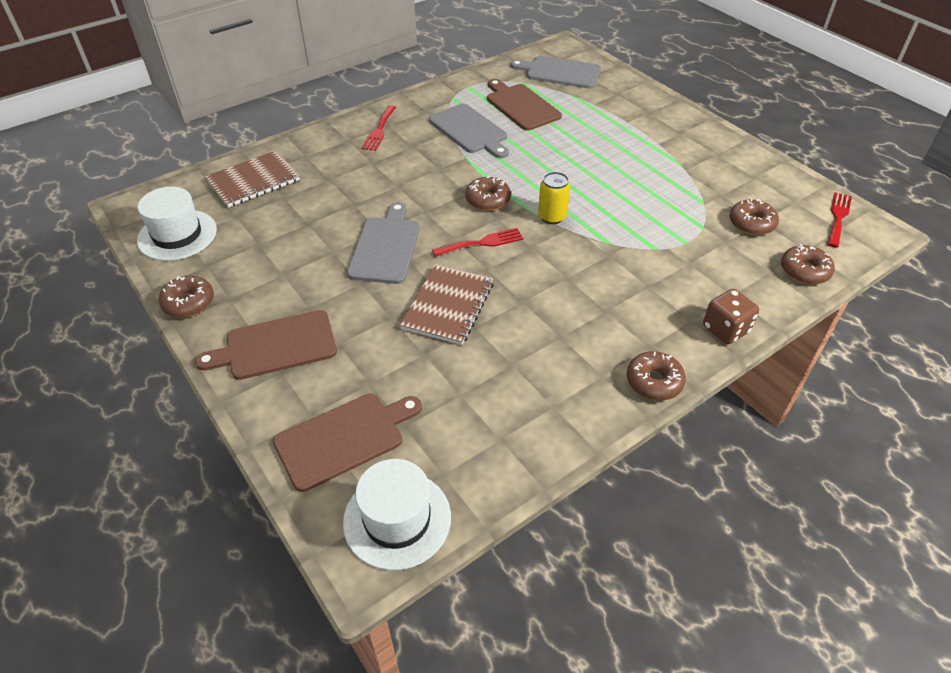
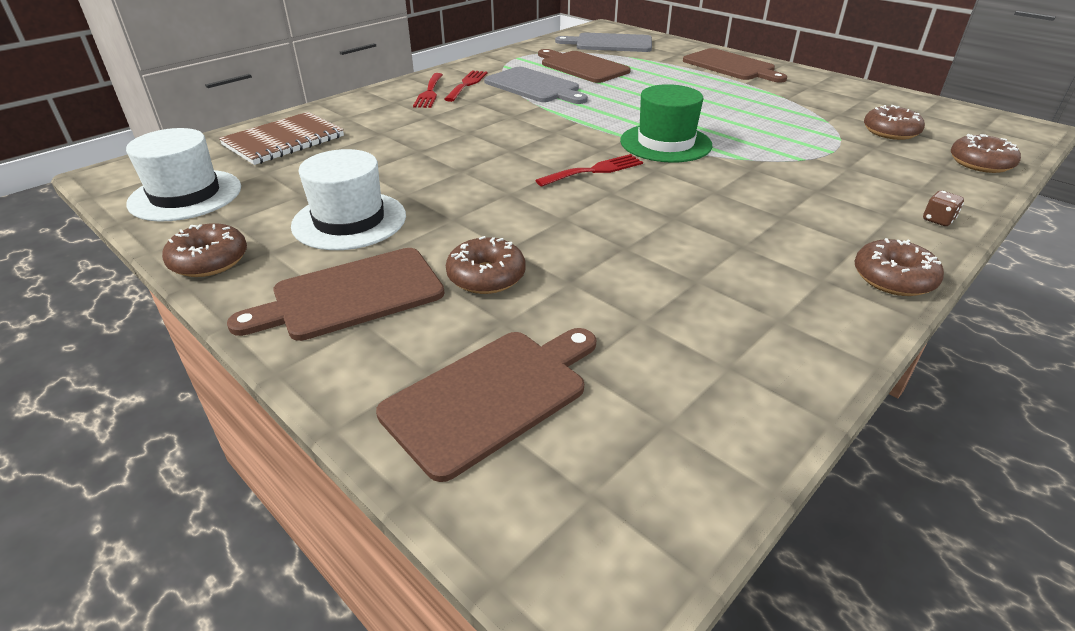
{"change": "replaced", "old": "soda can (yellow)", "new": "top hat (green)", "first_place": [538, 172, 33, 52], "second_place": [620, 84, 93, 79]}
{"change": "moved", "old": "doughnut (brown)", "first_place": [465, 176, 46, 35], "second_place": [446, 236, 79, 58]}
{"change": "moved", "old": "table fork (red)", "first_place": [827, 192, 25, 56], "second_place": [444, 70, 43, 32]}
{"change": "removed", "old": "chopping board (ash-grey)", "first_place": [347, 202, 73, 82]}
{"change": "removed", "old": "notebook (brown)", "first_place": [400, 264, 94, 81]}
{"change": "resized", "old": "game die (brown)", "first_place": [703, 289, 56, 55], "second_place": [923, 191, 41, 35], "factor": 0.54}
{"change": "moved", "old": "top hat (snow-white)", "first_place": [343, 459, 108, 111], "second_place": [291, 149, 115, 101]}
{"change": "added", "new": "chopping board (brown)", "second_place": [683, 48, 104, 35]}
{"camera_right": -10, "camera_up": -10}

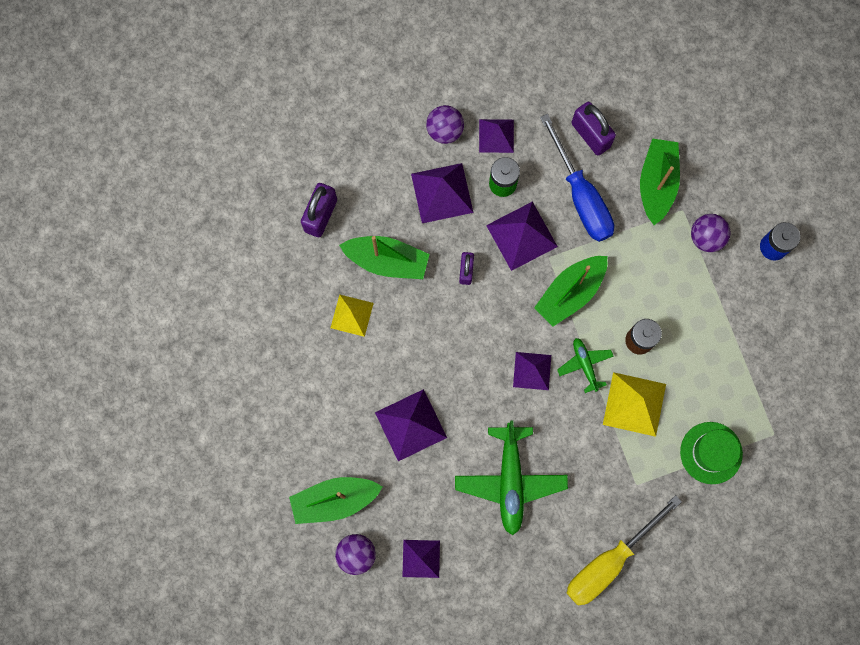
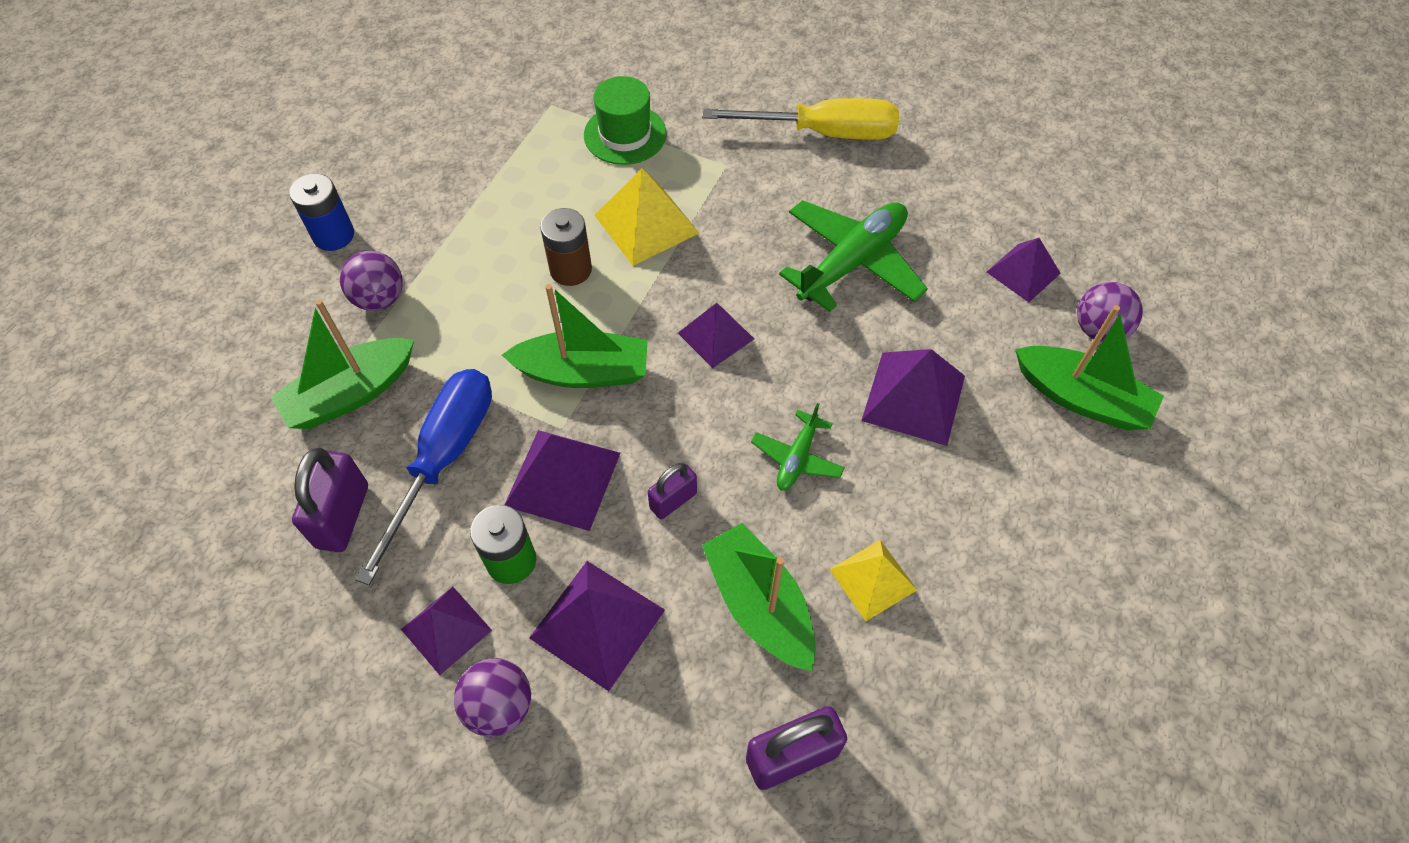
{"change": "moved", "old": "aeroplane (green)", "first_place": [557, 338, 57, 55], "second_place": [751, 403, 94, 88]}
{"camera_right": -135, "camera_up": -20}

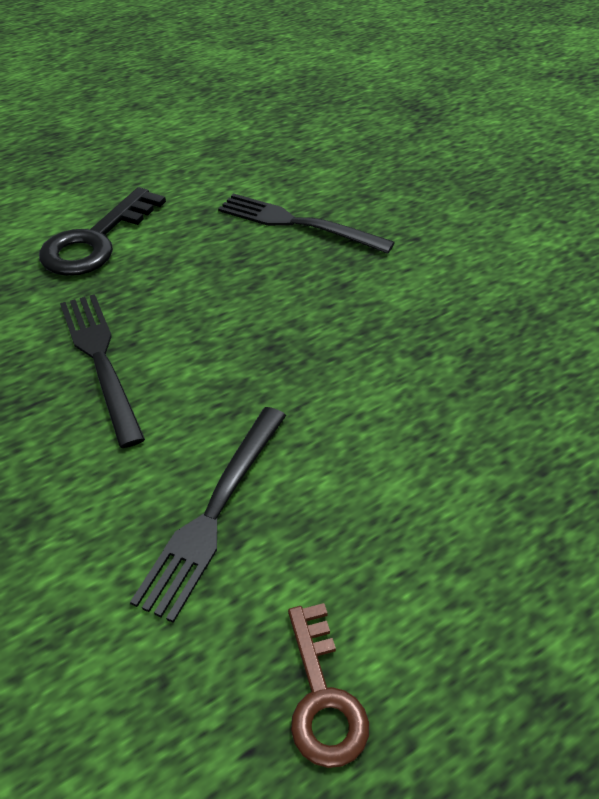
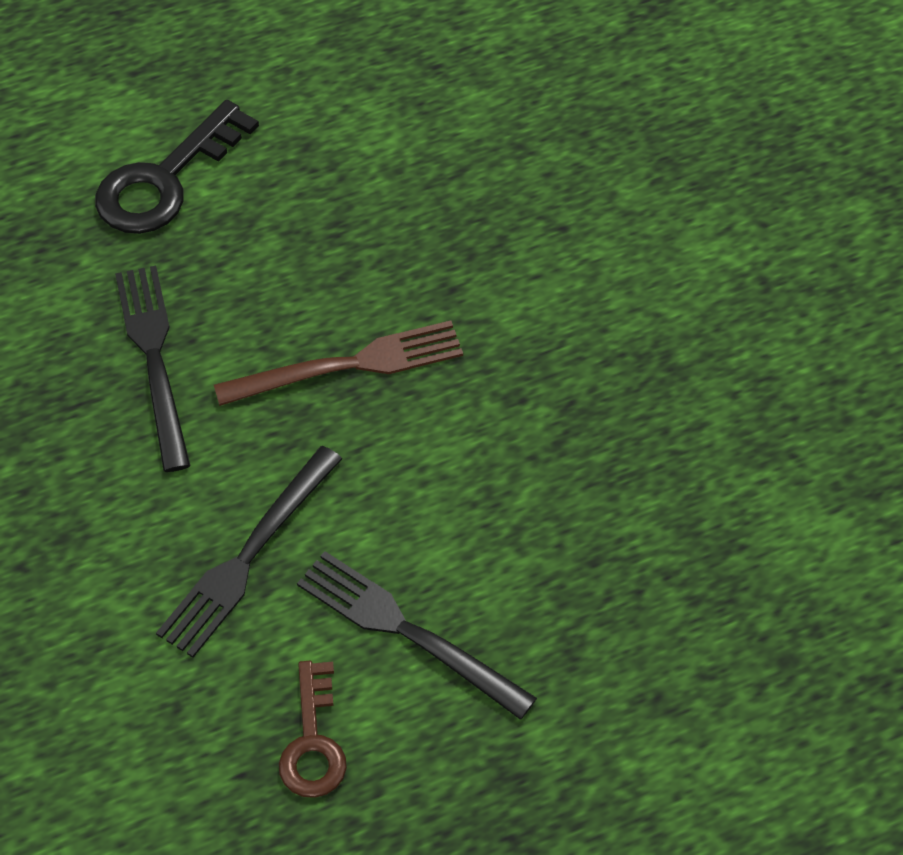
{"change": "moved", "old": "table fork (jet-black)", "first_place": [218, 193, 177, 61], "second_place": [297, 551, 240, 169]}
{"change": "added", "new": "table fork (brown)", "second_place": [214, 320, 249, 86]}
{"camera_right": 10, "camera_up": 10}

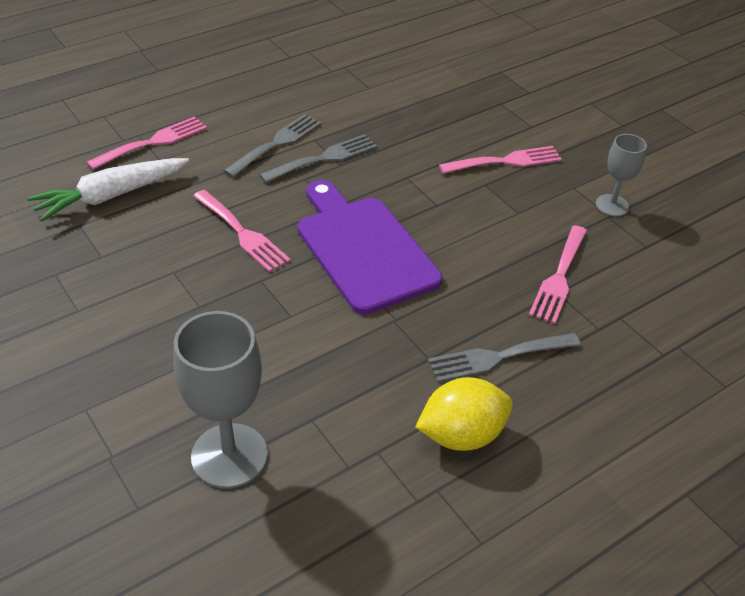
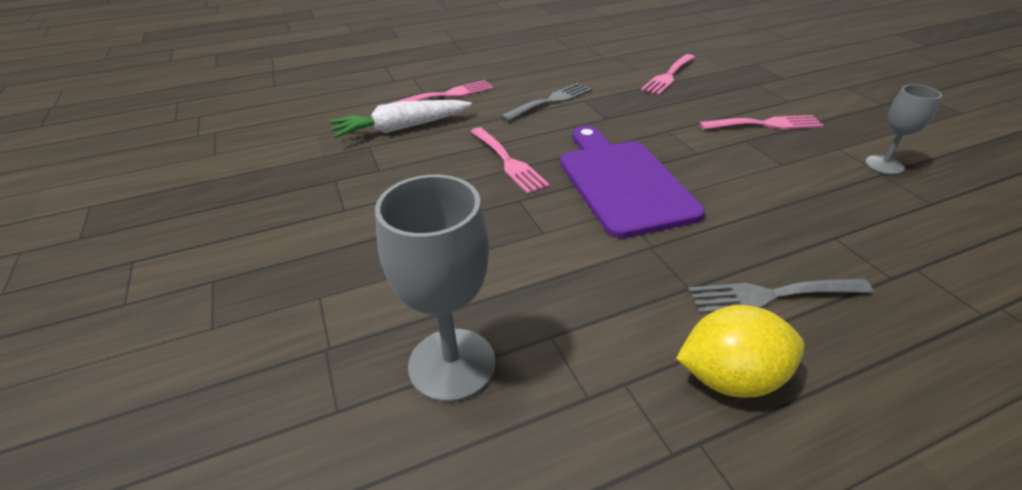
{"change": "removed", "old": "table fork (ash-grey)", "first_place": [259, 134, 118, 49]}
{"change": "moved", "old": "table fork (pink)", "first_place": [529, 226, 58, 98], "second_place": [641, 54, 54, 41]}
{"camera_right": 15, "camera_up": -5}

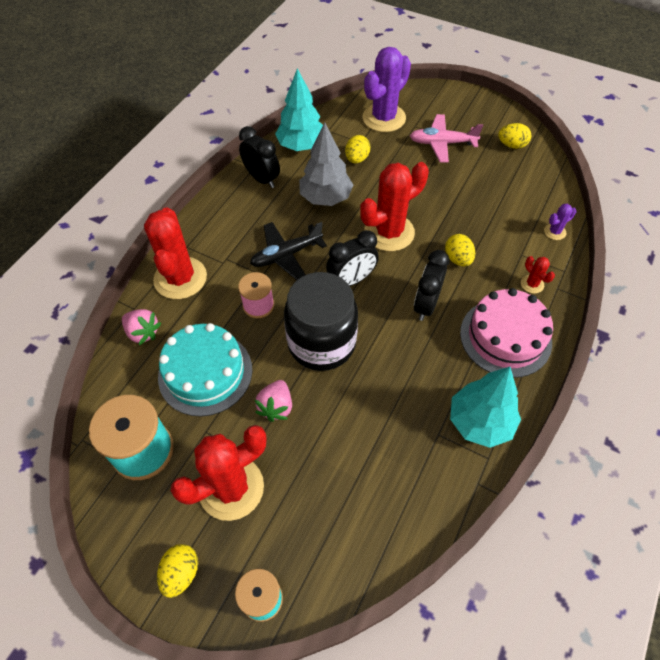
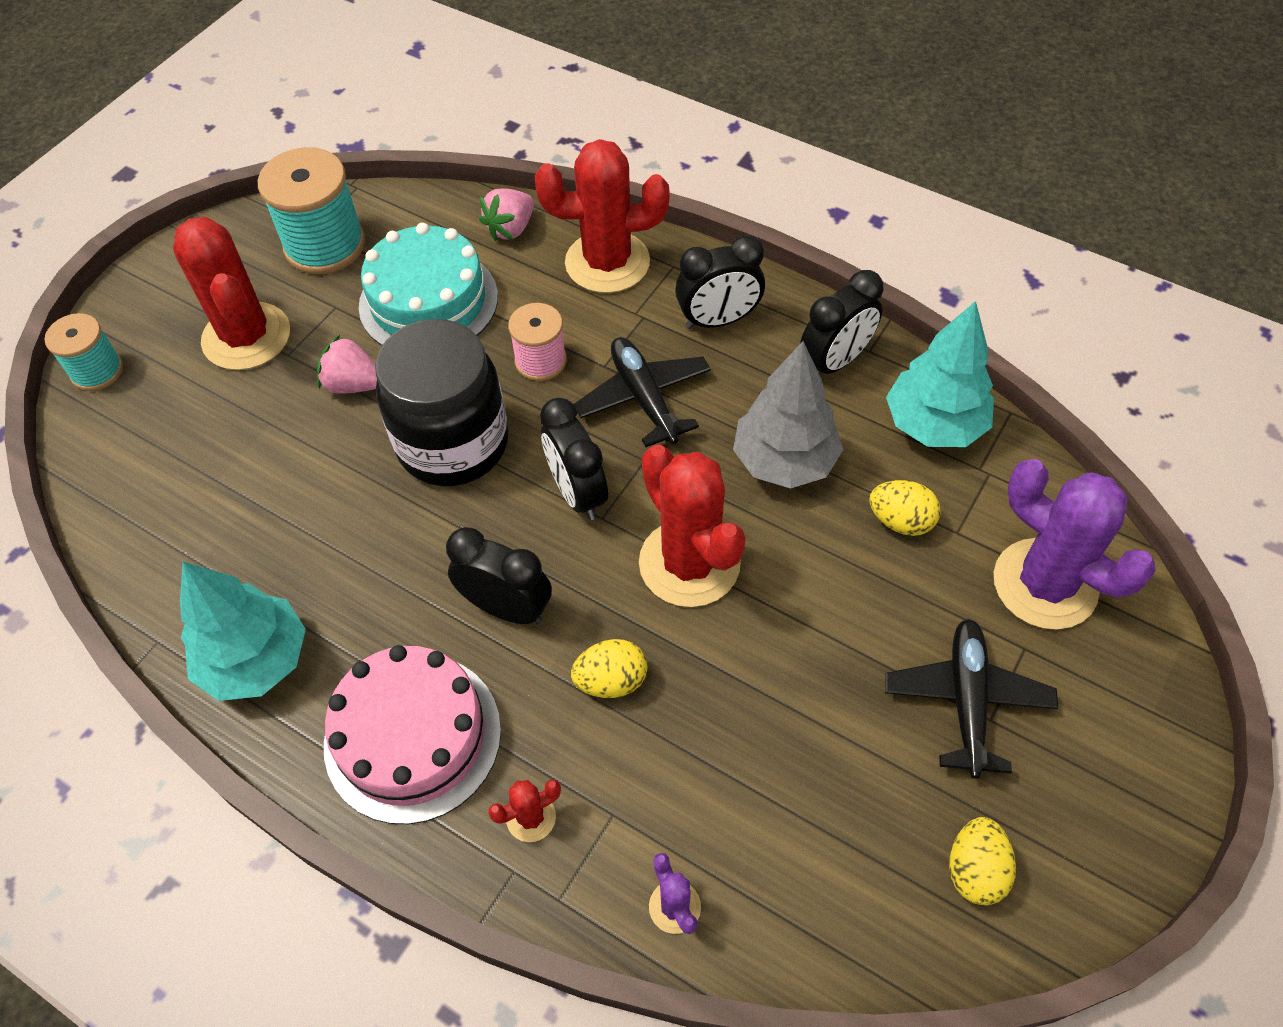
{"change": "recoloured", "old": "aeroplane (pink)", "new": "aeroplane (jet-black)", "first_place": [410, 114, 73, 49], "second_place": [885, 619, 173, 160]}
{"change": "removed", "old": "egg shape (yellow)", "first_place": [157, 544, 41, 54]}
{"change": "added", "new": "alarm clock (jet-black)", "second_place": [675, 235, 90, 94]}
{"camera_right": 95, "camera_up": 0}

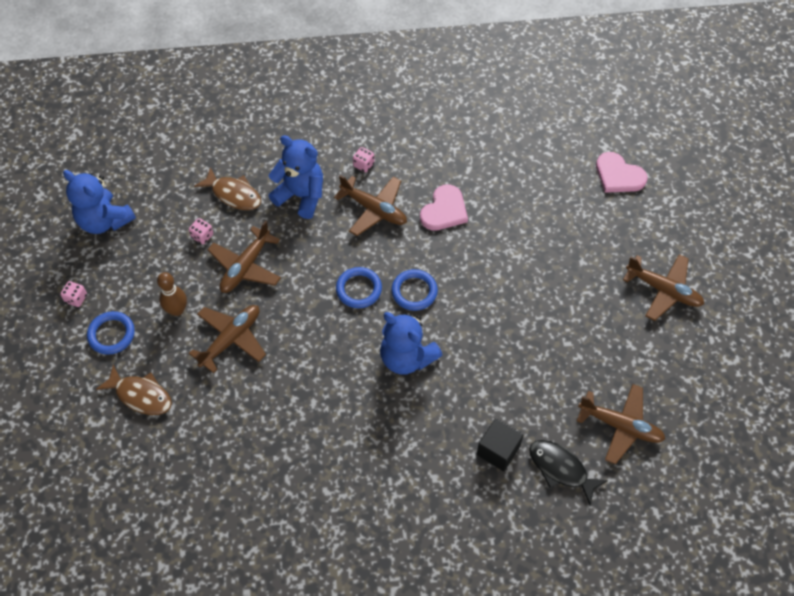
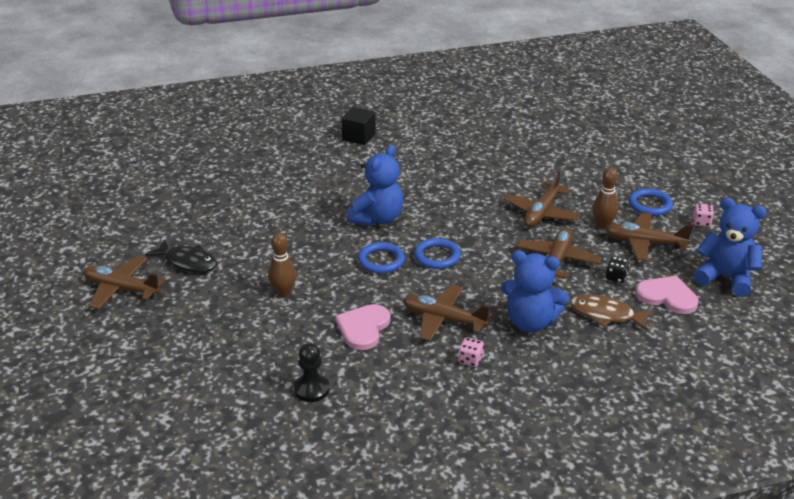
{"change": "moved", "old": "love heart (pink)", "first_place": [596, 152, 51, 41], "second_place": [635, 276, 64, 38]}
{"change": "recoloured", "old": "game die (pink)", "new": "game die (jet-black)", "first_place": [189, 218, 24, 26], "second_place": [606, 257, 23, 26]}
{"change": "turned", "old": "stuffed bear (blue)", "first_place": [380, 312, 62, 63], "second_place": [347, 145, 56, 81], "degrees": 90}
{"change": "removed", "old": "toy fish (brown)", "first_place": [96, 365, 76, 50]}
{"change": "moved", "old": "aeroplane (brown)", "first_place": [577, 384, 88, 81], "second_place": [605, 212, 88, 49]}
{"change": "moved", "old": "block (jet-black)", "first_place": [477, 418, 47, 53], "second_place": [341, 107, 35, 38]}
{"change": "moved", "old": "toy fish (jet-black)", "first_place": [529, 440, 79, 65], "second_place": [145, 240, 72, 32]}
{"change": "added", "new": "tenpin (brown)", "second_place": [268, 233, 28, 64]}
{"change": "added", "new": "chess pawn (jet-black)", "second_place": [294, 343, 36, 59]}
{"camera_right": 170, "camera_up": -25}

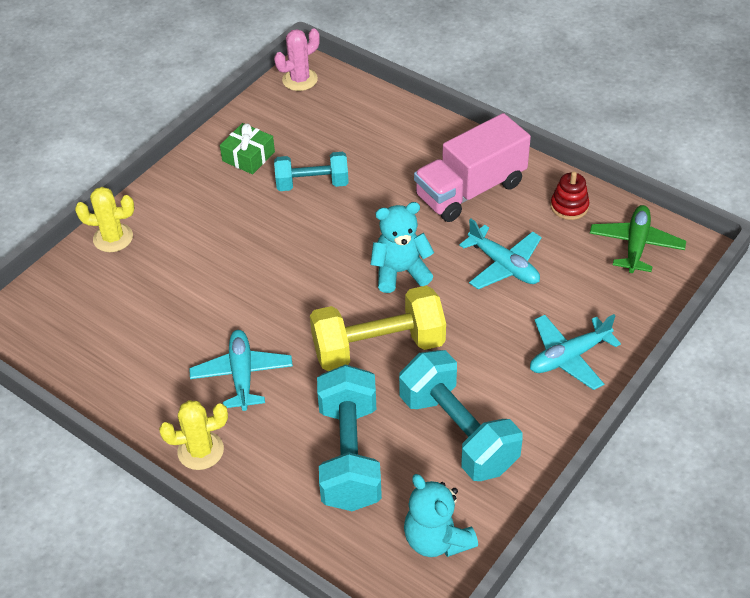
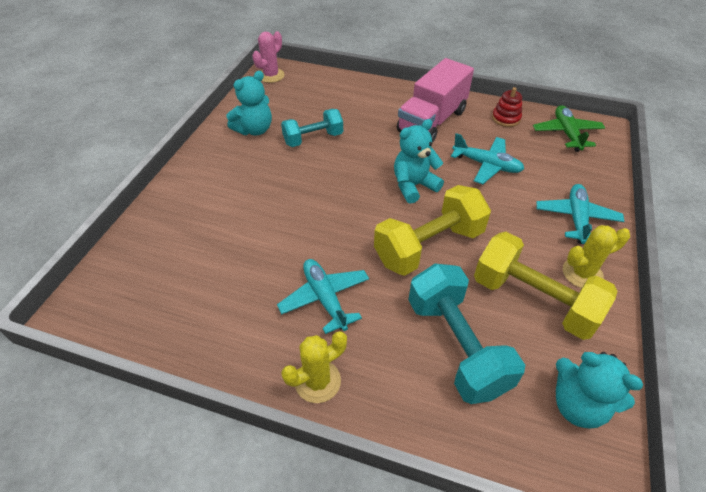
{"change": "replaced", "old": "present (green)", "new": "stuffed bear (turquoise)", "first_place": [220, 123, 55, 51], "second_place": [227, 71, 45, 65]}
{"change": "moved", "old": "cactus (yellow)", "first_place": [75, 187, 59, 65], "second_place": [563, 225, 67, 63]}
{"change": "turned", "old": "aeroplane (turquoise)", "first_place": [530, 314, 91, 76], "second_place": [536, 184, 88, 60], "degrees": 150}
{"change": "recoloured", "old": "hand weight (turquoise)", "new": "hand weight (yellow)", "first_place": [399, 350, 123, 131], "second_place": [474, 232, 144, 108]}
{"camera_right": -20, "camera_up": 0}

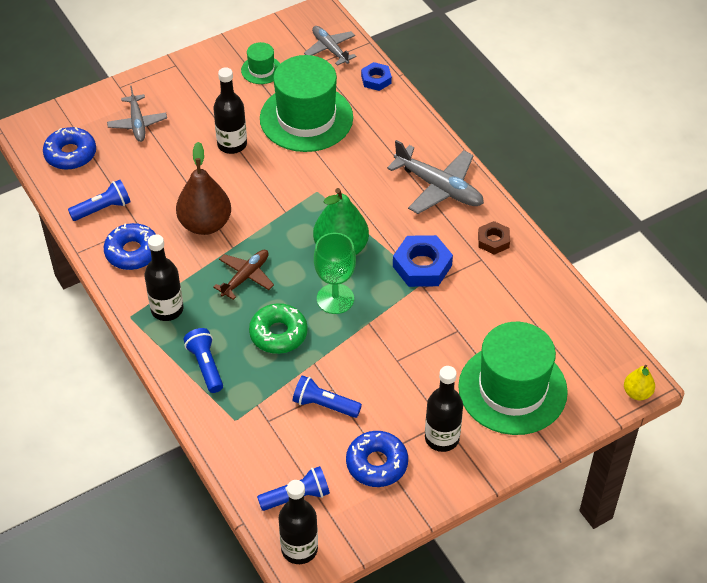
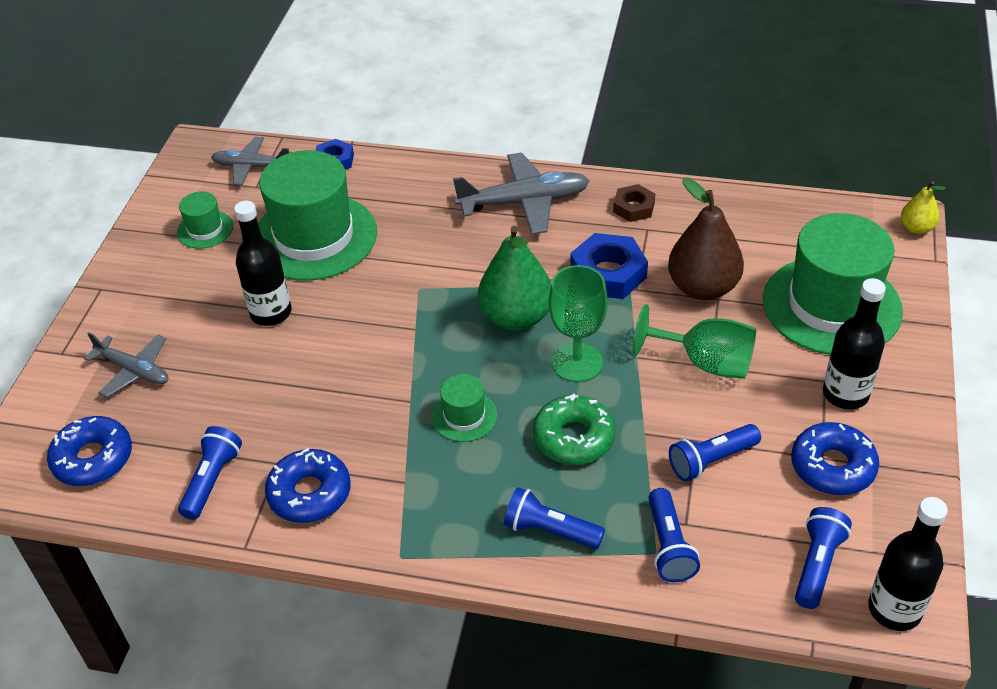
{"change": "moved", "old": "pear (brown)", "first_place": [176, 142, 55, 93], "second_place": [668, 178, 76, 122]}
{"change": "removed", "old": "drink bottle (jet-black)", "first_place": [144, 234, 39, 87]}
{"change": "replaced", "old": "aeroplane (brown)", "new": "top hat (green)", "first_place": [213, 250, 61, 50], "second_place": [432, 374, 65, 68]}
{"change": "added", "new": "wine glass (green)", "second_place": [633, 304, 123, 75]}
{"change": "added", "new": "flashlight (blue)", "second_place": [649, 488, 51, 94]}
{"camera_right": -45, "camera_up": -5}

